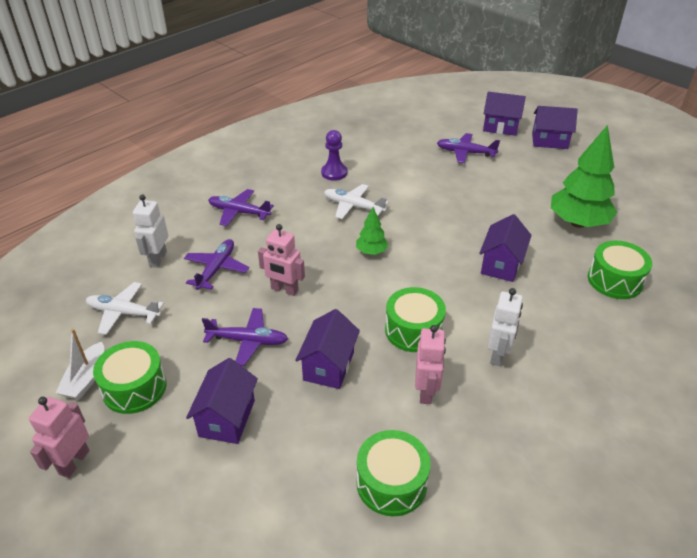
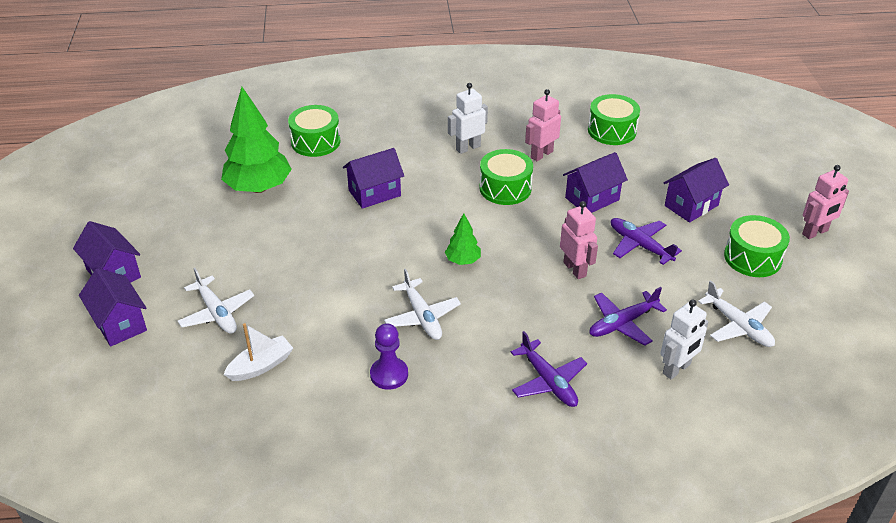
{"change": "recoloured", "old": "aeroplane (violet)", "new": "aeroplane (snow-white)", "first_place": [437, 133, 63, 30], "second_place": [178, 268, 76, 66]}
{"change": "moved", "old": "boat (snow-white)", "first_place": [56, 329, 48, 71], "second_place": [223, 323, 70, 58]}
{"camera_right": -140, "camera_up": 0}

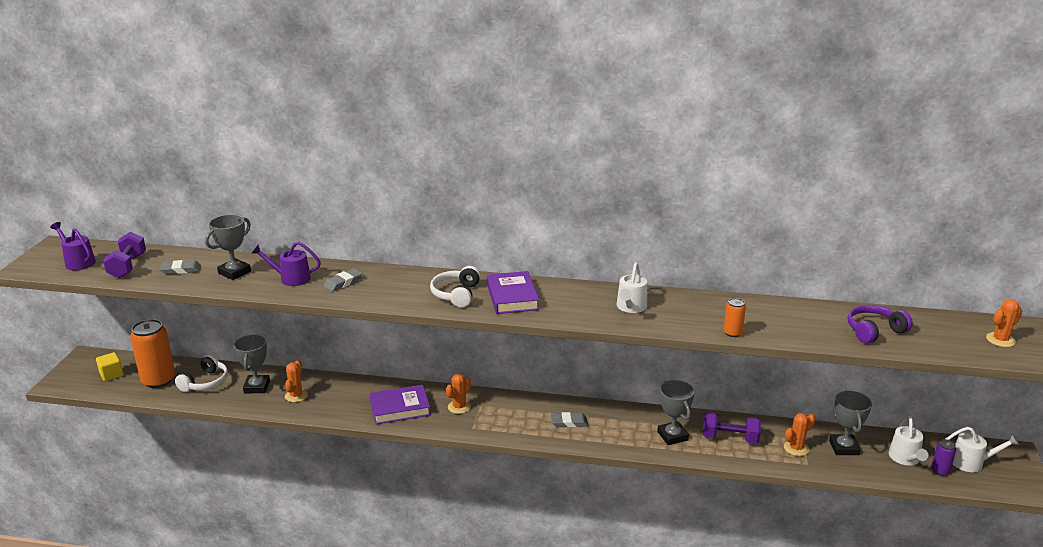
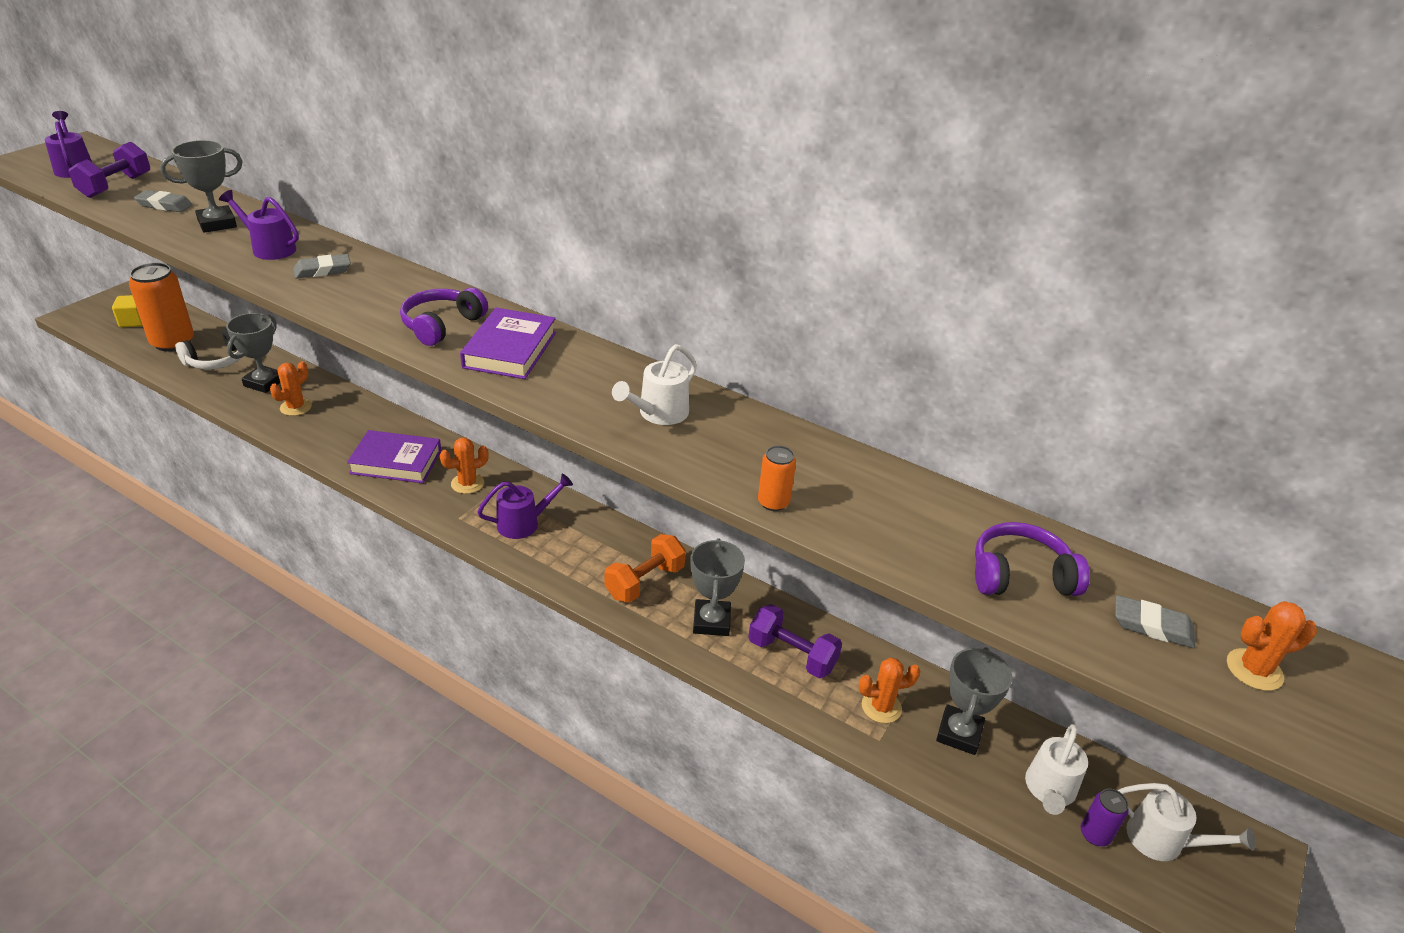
{"change": "recoloured", "old": "headset (snow-white)", "new": "headset (violet)", "first_place": [430, 266, 51, 41], "second_place": [400, 288, 88, 58]}
{"change": "moved", "old": "pencil eraser (ash-grey)", "first_place": [551, 412, 37, 16], "second_place": [1115, 595, 80, 53]}
{"change": "added", "new": "watering pot (violet)", "second_place": [477, 474, 96, 65]}
{"change": "added", "new": "hand weight (orange-coloured)", "second_place": [605, 534, 81, 69]}
{"camera_right": 20, "camera_up": 10}

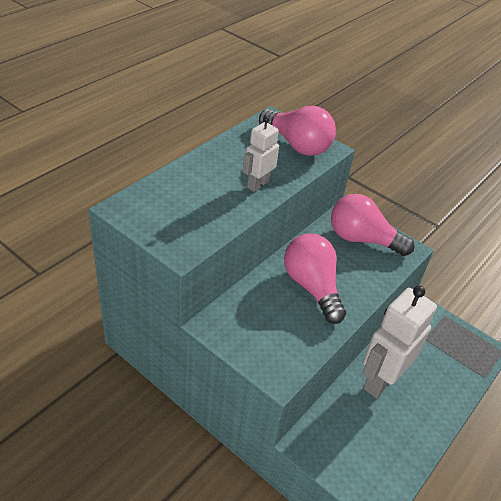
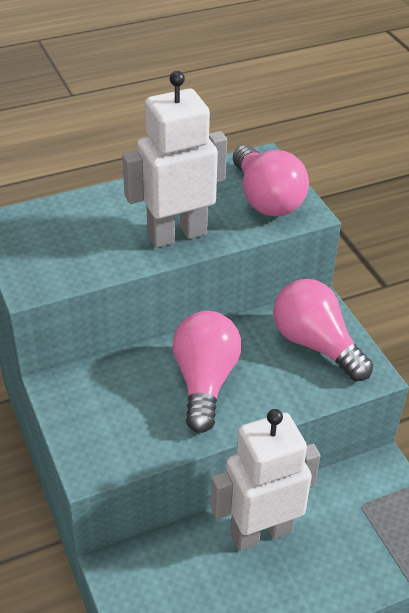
{"change": "resized", "old": "robot figure (snow-white)", "first_place": [243, 116, 36, 76], "second_place": [122, 71, 105, 177], "factor": 1.79}
{"camera_right": 30, "camera_up": 0}

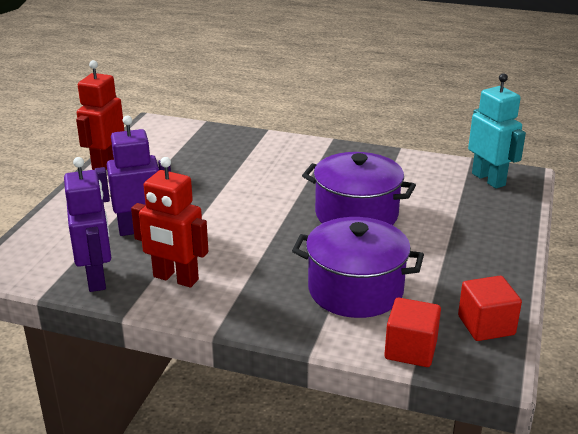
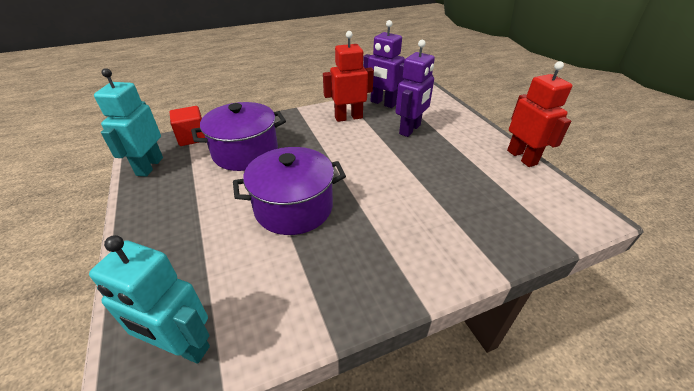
{"change": "replaced", "old": "block (red)", "new": "robot figure (turquoise)", "first_place": [458, 276, 64, 65], "second_place": [94, 68, 69, 109]}
{"camera_right": 140, "camera_up": 10}

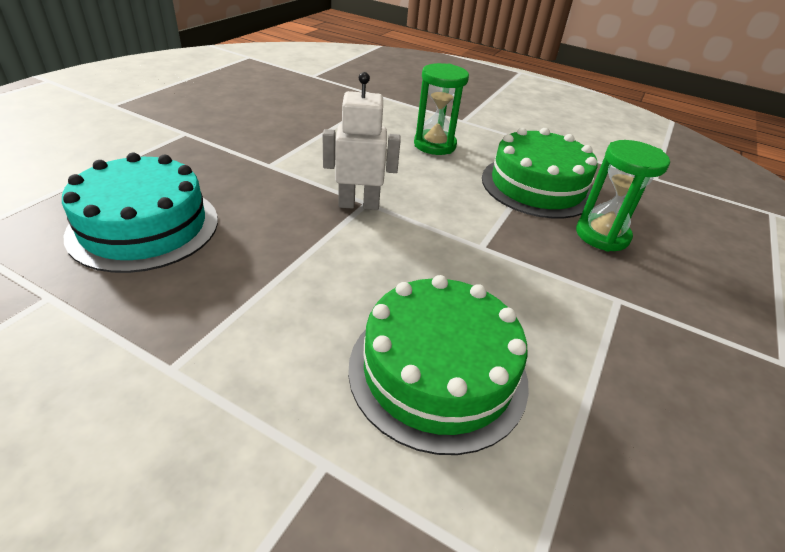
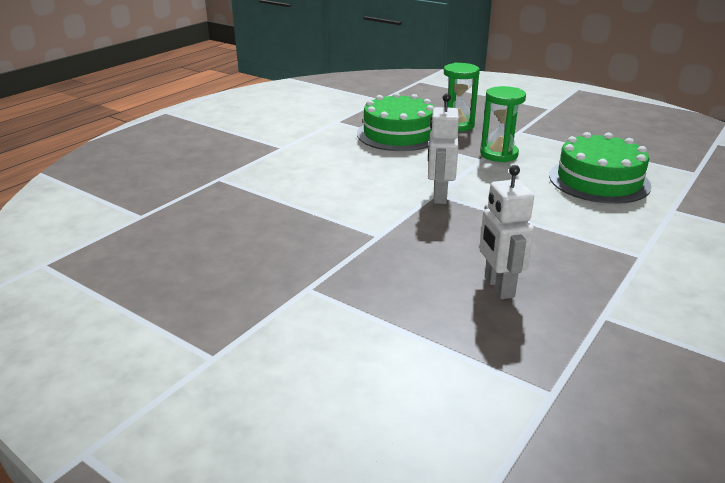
{"change": "moved", "old": "sandglass (green)", "first_place": [414, 63, 55, 92], "second_place": [480, 86, 46, 76]}
{"change": "replaced", "old": "layer cake (turquoise)", "new": "robot figure (snow-white)", "first_place": [62, 153, 156, 120], "second_place": [479, 165, 55, 134]}
{"camera_right": -80, "camera_up": -10}

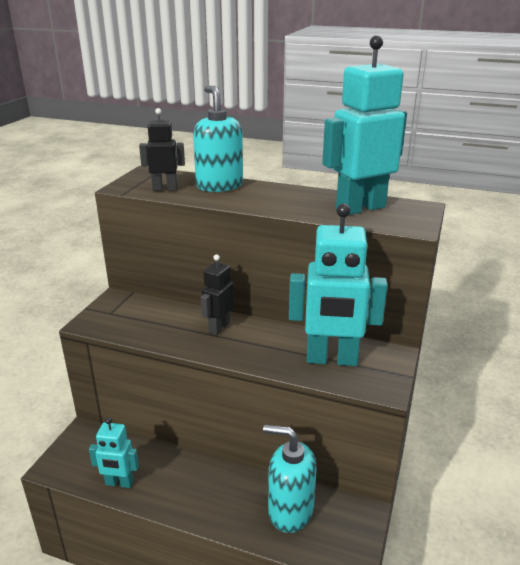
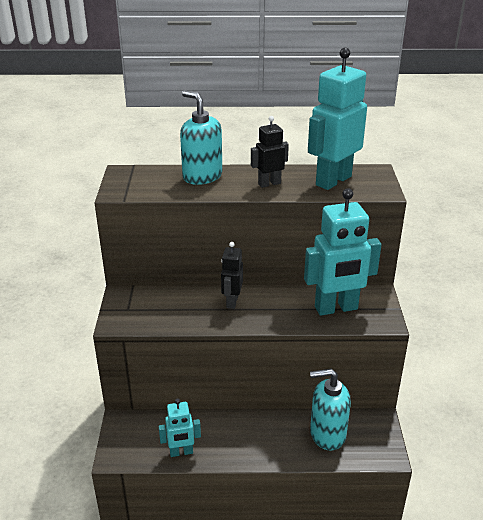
{"change": "moved", "old": "robot figure (jet-black)", "first_place": [139, 108, 46, 83], "second_place": [251, 116, 38, 72]}
{"camera_right": -20, "camera_up": 5}

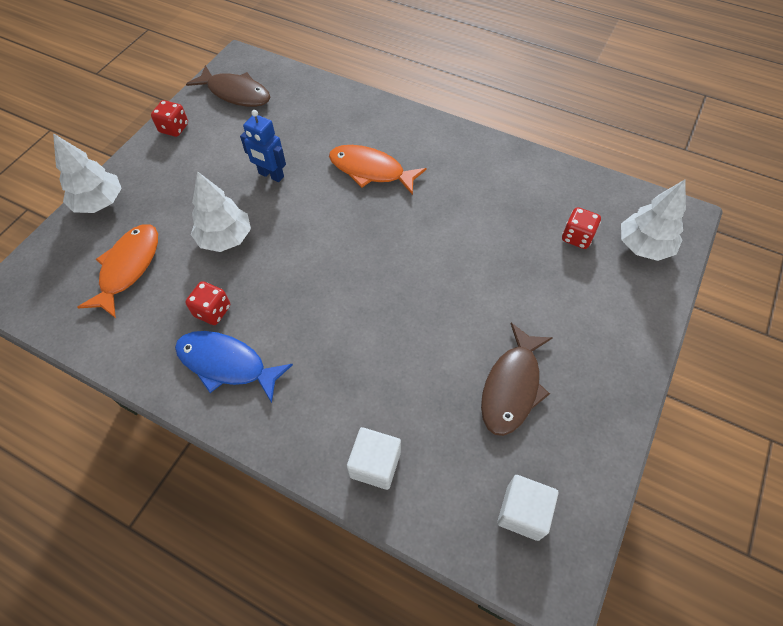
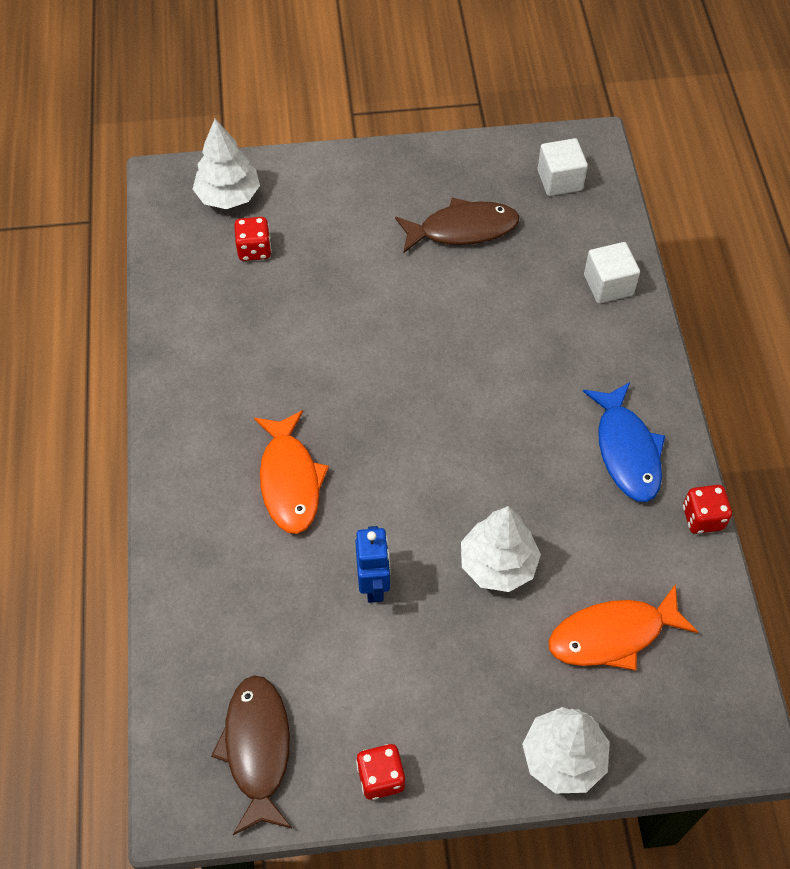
{"change": "moved", "old": "game die (red)", "first_place": [185, 281, 45, 44], "second_place": [683, 485, 49, 49]}
{"camera_right": -125, "camera_up": 0}

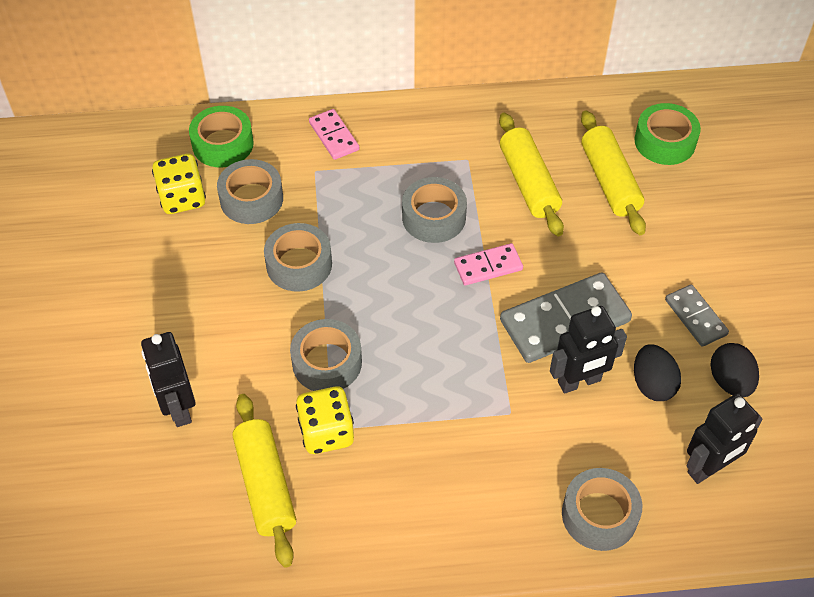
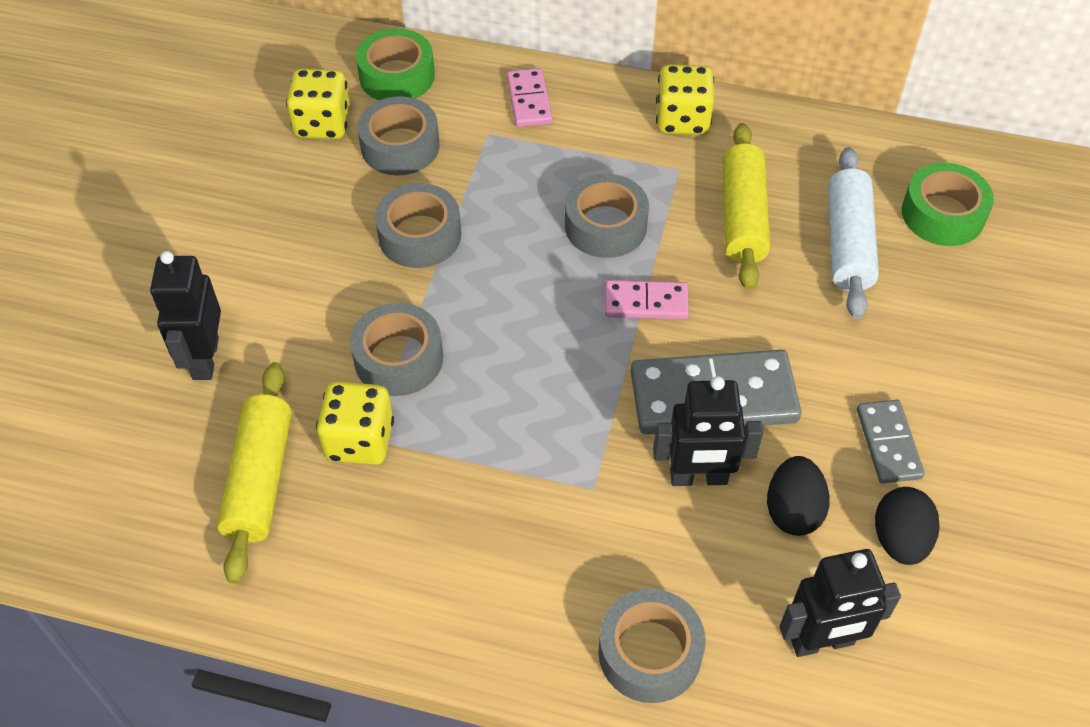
{"change": "recoloured", "old": "pastry roller (yellow)", "new": "pastry roller (snow-white)", "first_place": [581, 110, 65, 125], "second_place": [828, 147, 51, 172]}
{"change": "added", "new": "game die (yellow)", "second_place": [656, 64, 58, 71]}
{"camera_right": 20, "camera_up": 0}

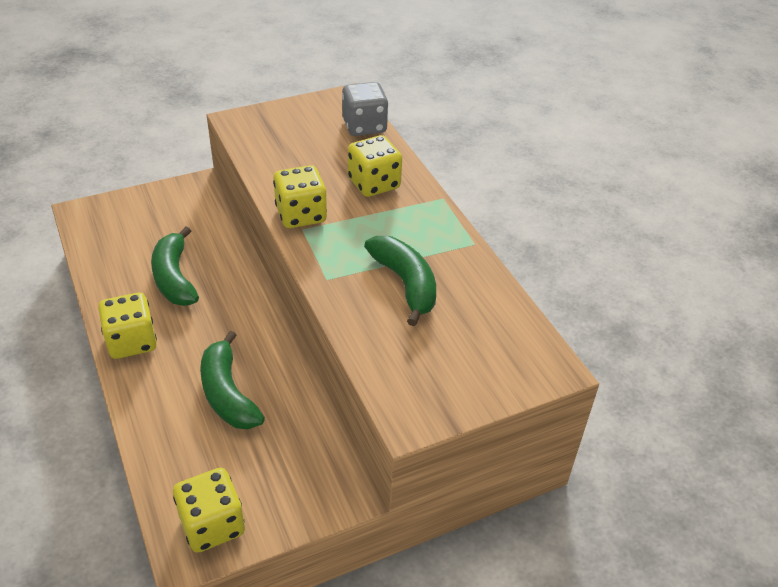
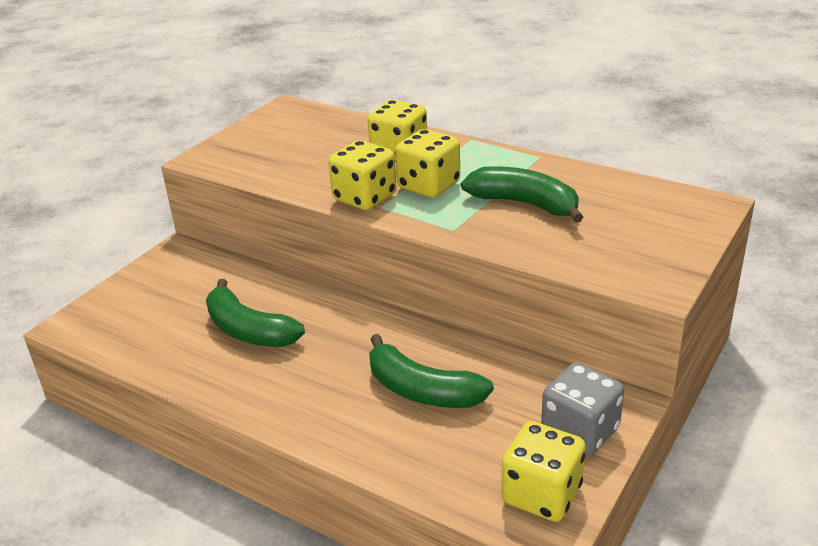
{"change": "moved", "old": "game die (ash-grey)", "first_place": [342, 82, 46, 54], "second_place": [541, 362, 83, 94]}
{"change": "moved", "old": "game die (yellow)", "first_place": [99, 293, 58, 66], "second_place": [395, 129, 65, 69]}
{"camera_right": -30, "camera_up": -10}

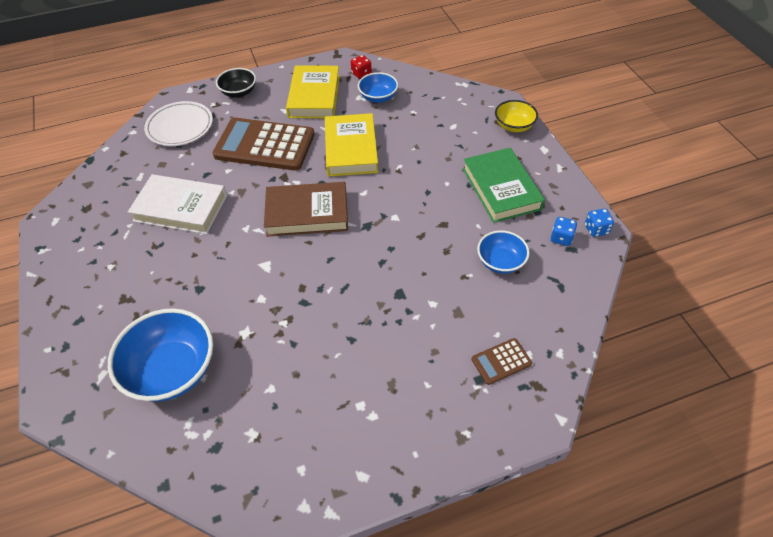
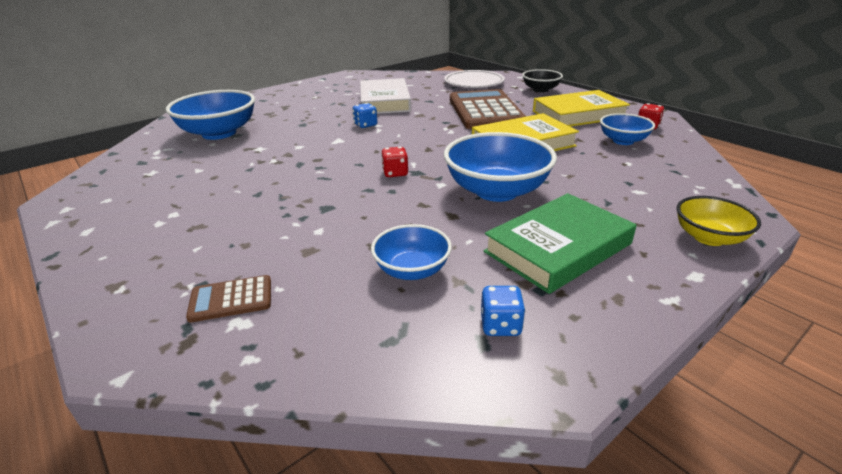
{"change": "removed", "old": "hardcover (brown)", "first_place": [264, 182, 84, 55]}
{"change": "moved", "old": "game die (blue)", "first_place": [585, 209, 29, 28], "second_place": [353, 103, 24, 25]}
{"change": "turned", "old": "adding machine (brown)", "first_place": [472, 338, 60, 47], "second_place": [186, 275, 85, 48], "degrees": -60}
{"change": "added", "new": "serving bowl (blue)", "second_place": [444, 132, 113, 70]}
{"change": "added", "new": "game die (red)", "second_place": [381, 147, 27, 30]}
{"camera_right": 70, "camera_up": -20}

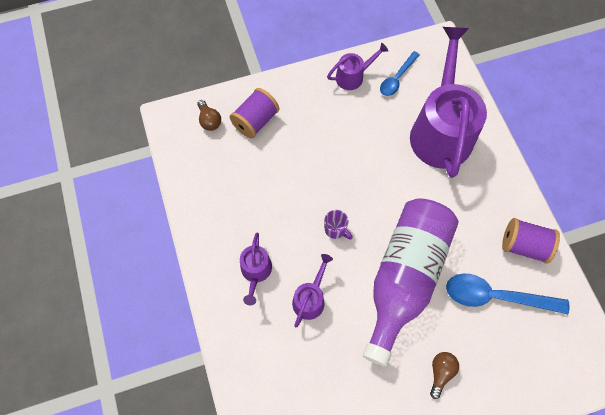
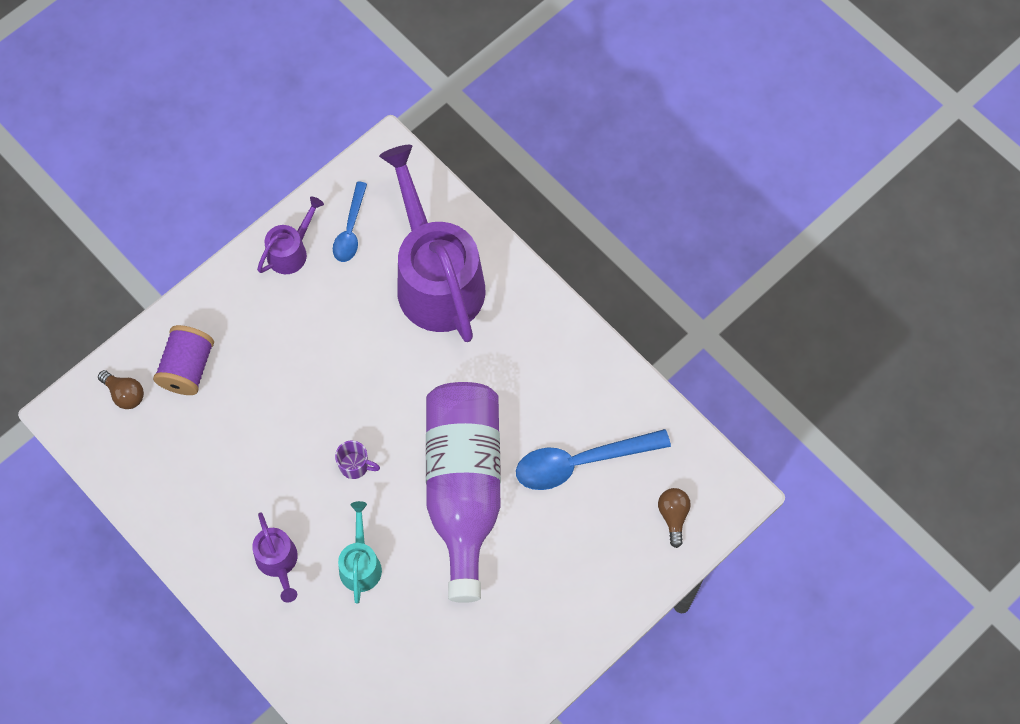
{"change": "removed", "old": "bobbin (violet)", "first_place": [502, 218, 58, 46]}
{"change": "recoloured", "old": "watering pot (violet)", "new": "watering pot (turquoise)", "first_place": [292, 254, 41, 73], "second_place": [338, 501, 44, 102]}
{"change": "moved", "old": "lightbulb (brown)", "first_place": [430, 352, 29, 47], "second_place": [658, 488, 33, 60]}
{"camera_right": -25, "camera_up": 0}

